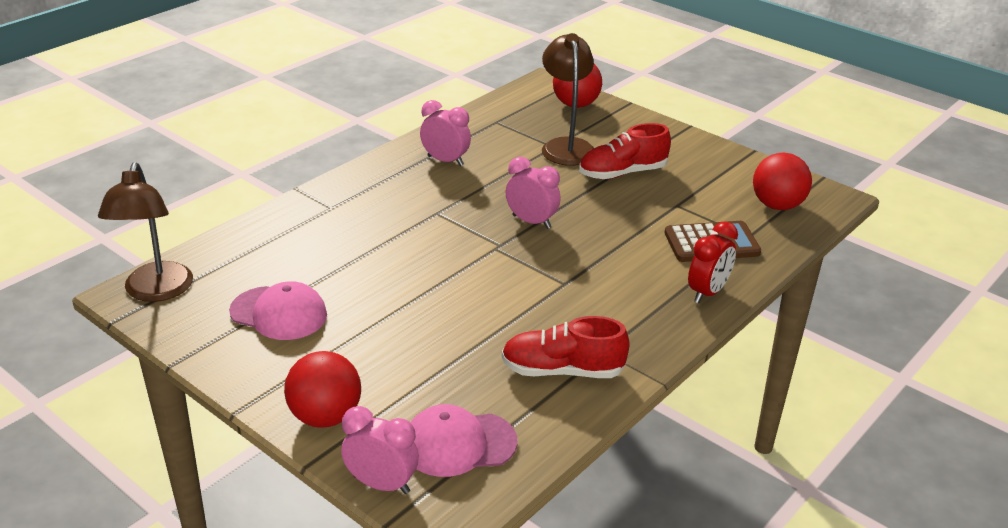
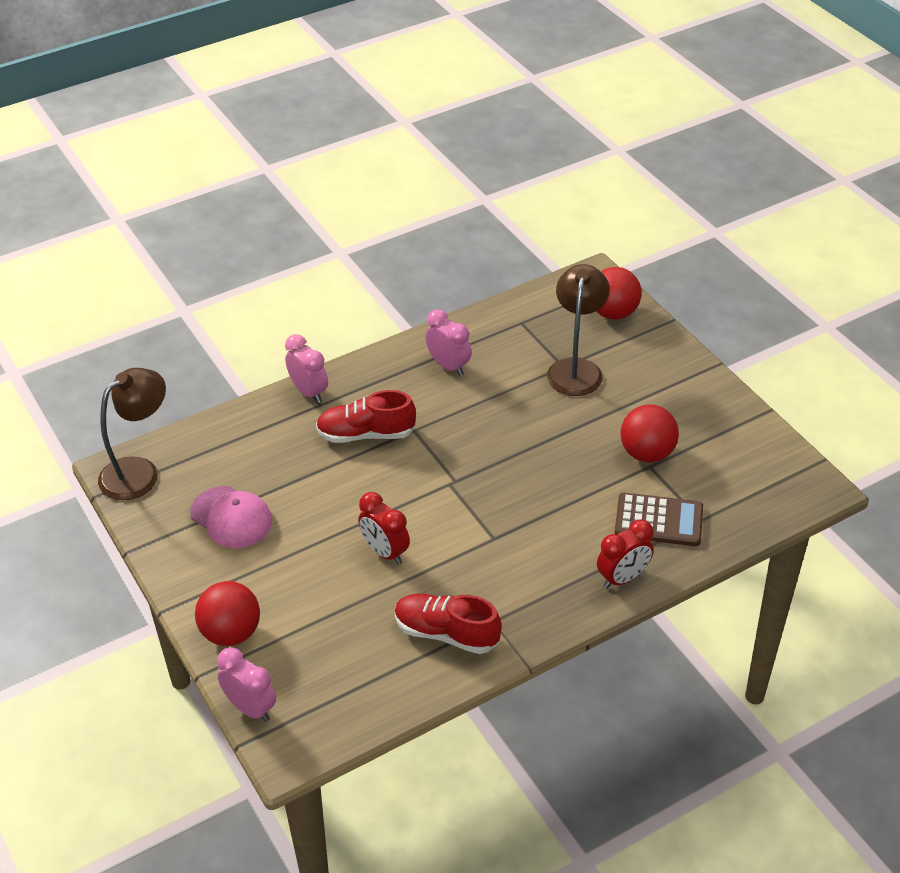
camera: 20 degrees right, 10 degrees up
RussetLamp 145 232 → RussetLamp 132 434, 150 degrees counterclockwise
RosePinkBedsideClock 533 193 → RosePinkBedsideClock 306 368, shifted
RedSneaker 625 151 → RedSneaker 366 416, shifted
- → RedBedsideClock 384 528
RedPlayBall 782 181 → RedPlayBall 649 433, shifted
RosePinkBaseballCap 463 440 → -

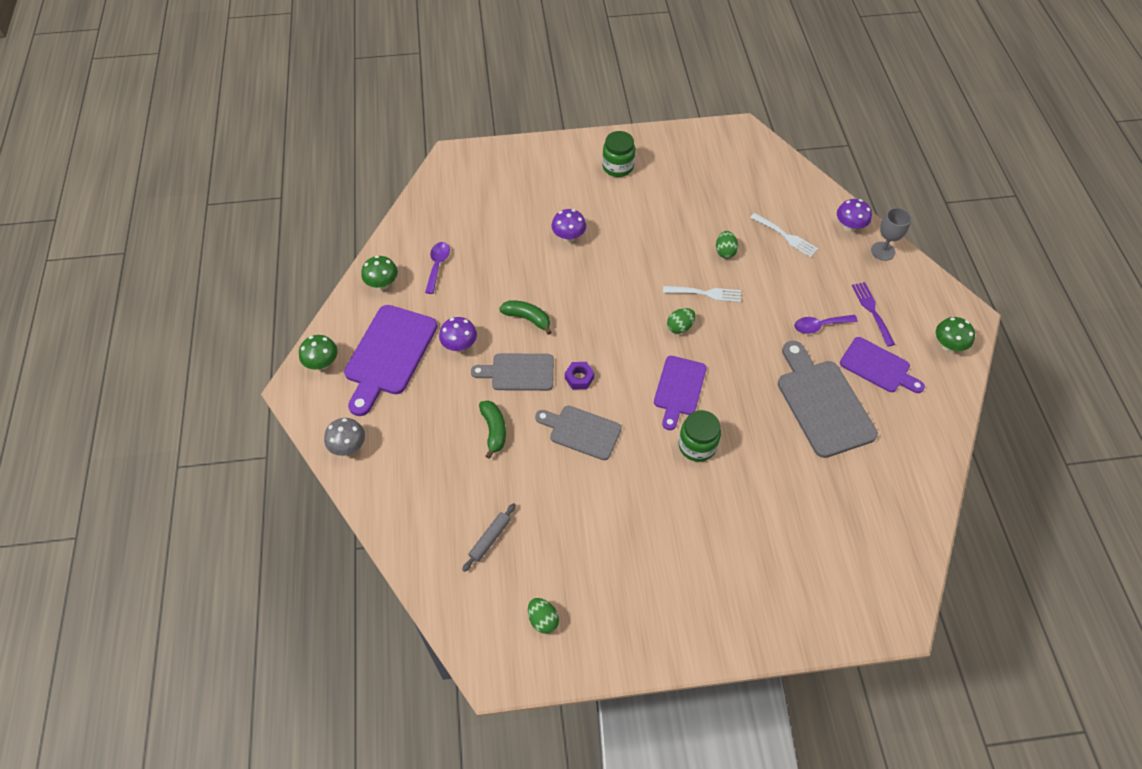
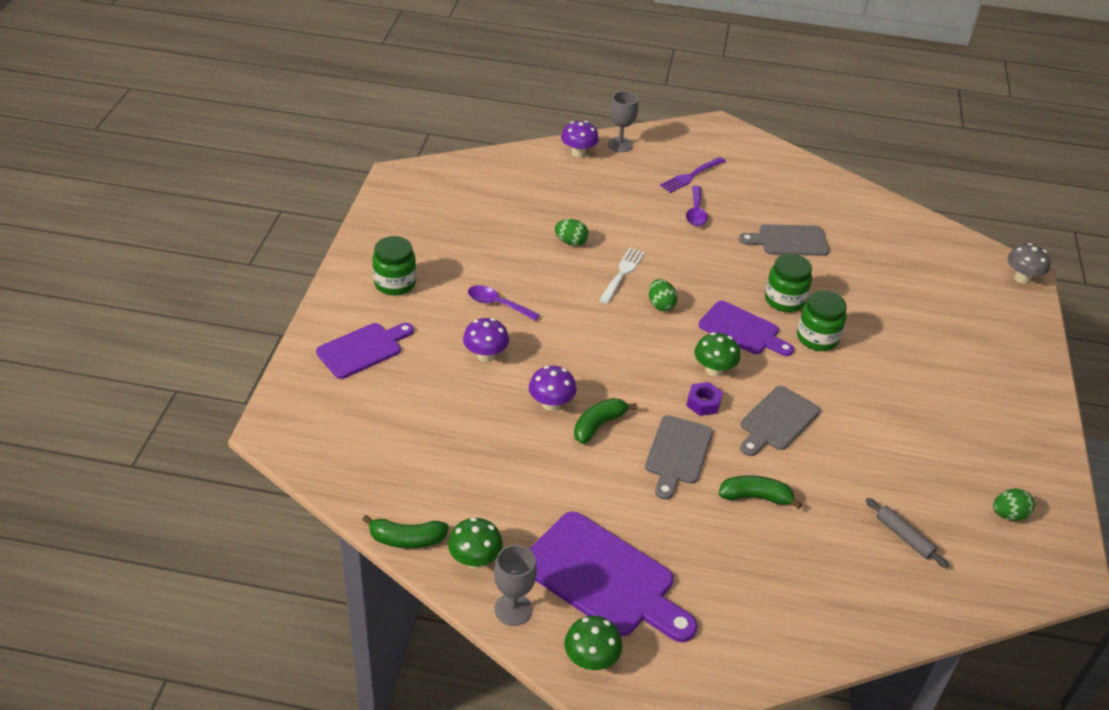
camera: 75 degrees left, 15 degrees down
VioletBreadBoard 882 365 → VioletBreadBoard 365 351, shifted
- → GreenBananaFruit 405 531
VioletTablespoon 437 268 → VioletTablespoon 504 303, shifted
- → GreyWineGlass 515 585
VioletMushroom 458 334 → VioletMushroom 552 388, shifted
VioletFork 873 314 → VioletFork 693 175, 45 degrees counterclockwise
GreenMushroom 955 334 → GreenMushroom 717 354, shifted
GreyBreadBoard 828 399 → GreyBreadBoard 784 240, x0.64
- → GreenJamJar 788 283
GreyMushroom 344 437 → GreyMushroom 1029 263, shifted
WhiteFork 784 235 → -

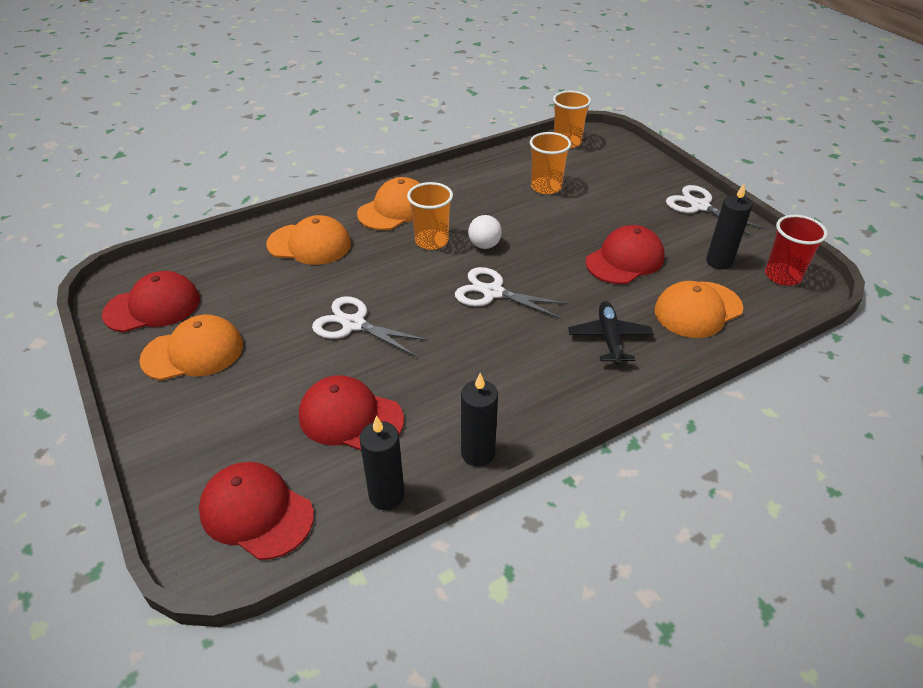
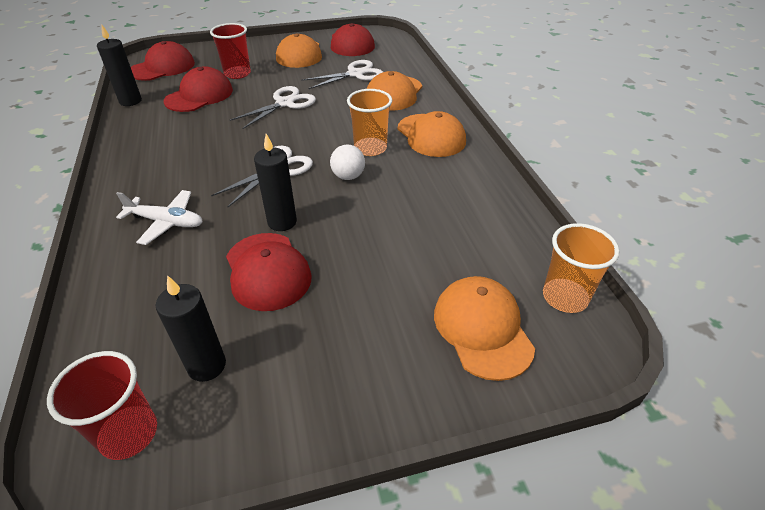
camera: 105 degrees right, 0 degrees up
BlackAeroplane 610 333 → WhiteAeroplane 159 217
- → RedTumbler 230 51
BlackWaxCandle 479 420 → BlackWaxCandle 275 182, shifted
WhiteShears 715 211 → WhiteShears 342 74, shifted
OrangeColouredBaseballCap 698 309 → OrangeColouredBaseballCap 484 328, shifted
OrangeColouredTumbler 550 163 → -

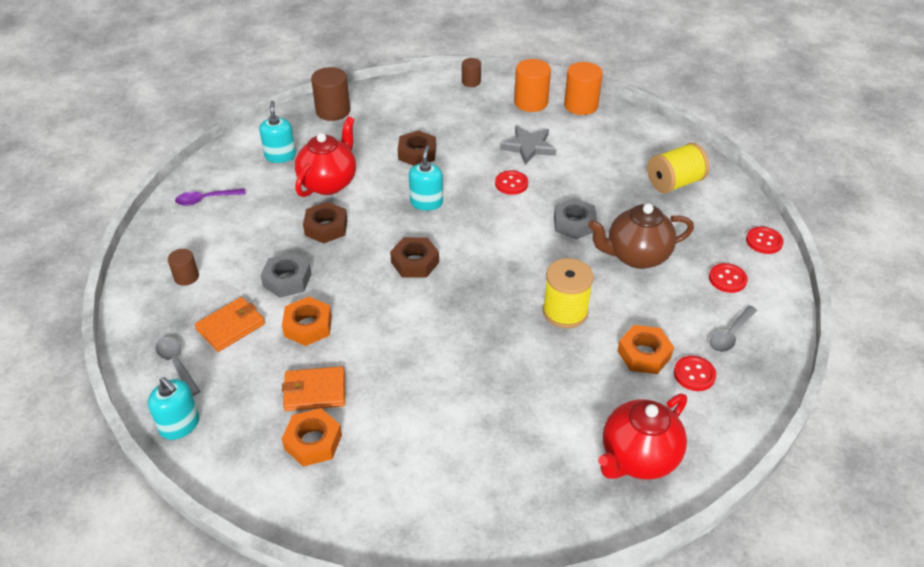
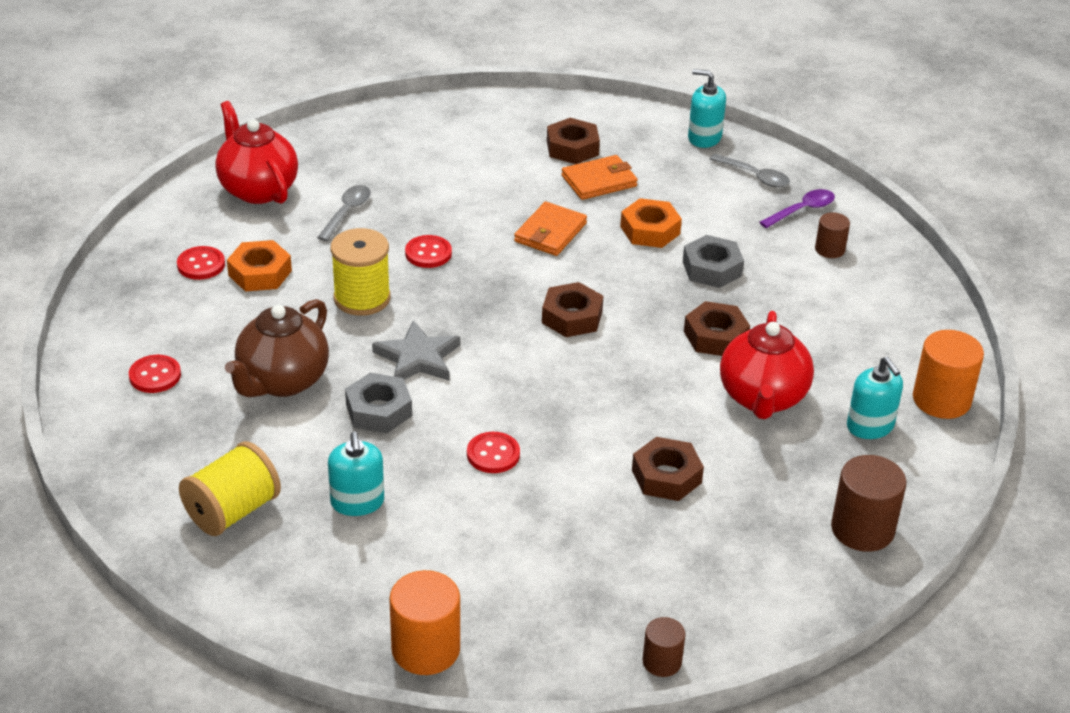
camera: 160 degrees right, 5 degrees down
RedTeapot 642 437 → RedTeapot 256 152, 60 degrees counterclockwise
RussetTeapot 641 236 → RussetTeapot 277 348, 150 degrees clockwise
GreyTablespoon 733 328 → GreyTablespoon 344 213, shifted
TurquoisePumpBottle 426 178 → TurquoisePumpBottle 356 474, shifted
GreyStar 528 145 → GreyStar 416 350, shifted
RedSewingButton 765 240 → RedSewingButton 428 251, shifted
OrangeColouredCardWallet 230 324 → OrangeColouredCardWallet 550 228, shifted
OrangeColouredHexagonNut 312 437 → RussetHexagonNut 573 141
VioletTablespoon 210 197 → VioletTablespoon 797 208, shifted
OrangeColouredCylinderShape 532 85 → OrangeColouredCylinderShape 948 374, shifted

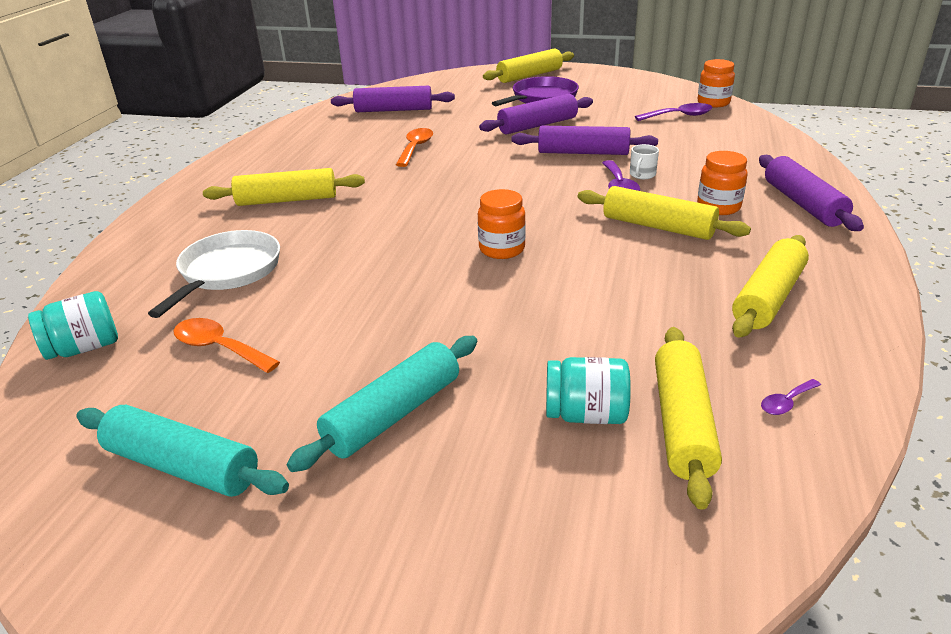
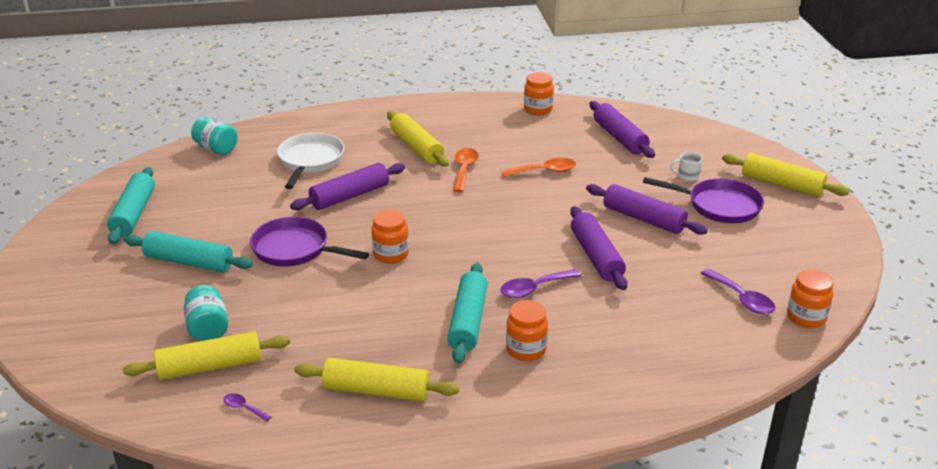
camera: 65 degrees right, 0 degrees up
- → VioletPan 309 242
WhitePan 214 274 → WhitePan 311 161, 75 degrees counterclockwise
VioletRollingPin 811 193 → VioletRollingPin 347 186, shifted
YellowRollingPin 664 213 → TurquoiseRollingPin 467 313
OrangeColouredTablespoon 227 345 → OrangeColouredTablespoon 466 170, shifted
- → OrangeColouredJamJar 539 93
WhiteCoffeeMug 644 161 → WhiteCoffeeMug 686 166, shifted

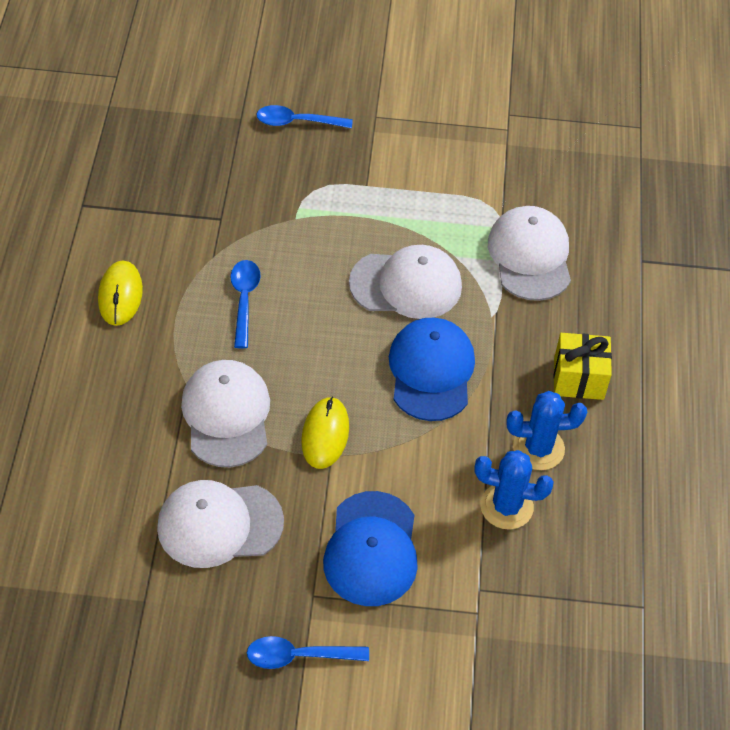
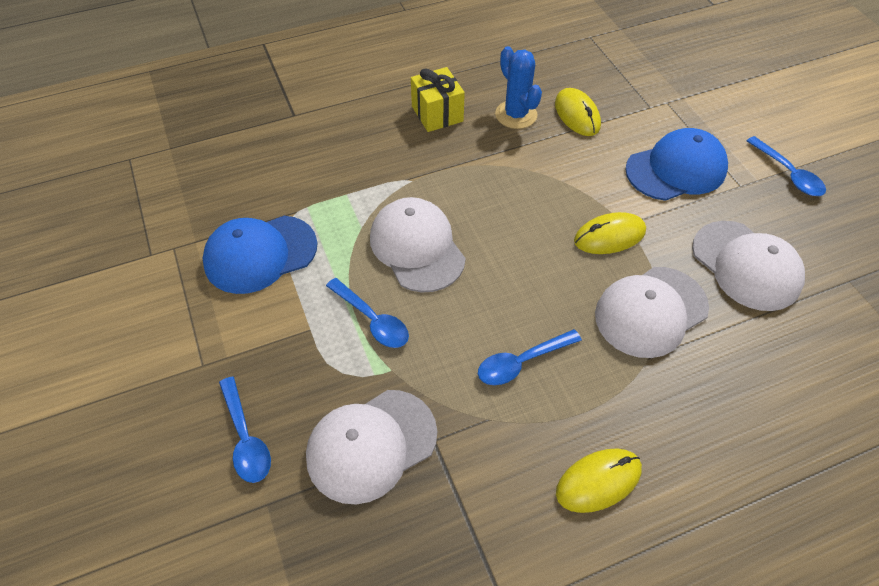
camera: 115 degrees left, 0 degrees up
RoyalBlueBaseballCap 432 369 → RoyalBlueBaseballCap 260 255, shifted
WhiteBaseballCap 529 253 → WhiteBaseballCap 371 447, shifted
- → RoyalBlueTablespoon 367 313
RoyalBluePricklyPlant 514 490 → YellowComputerMouse 578 112

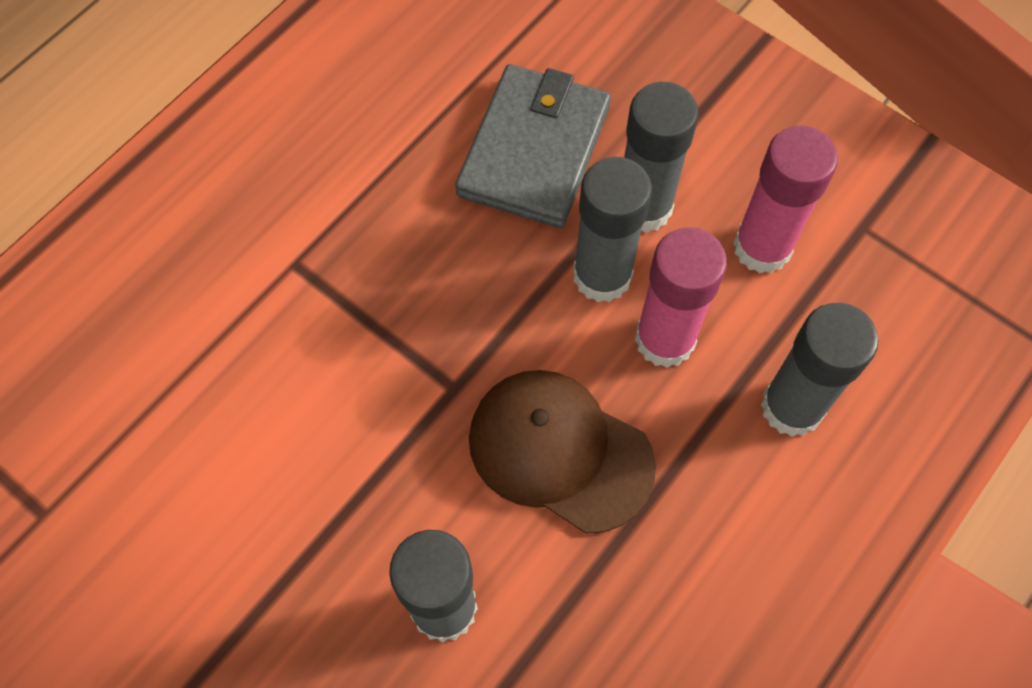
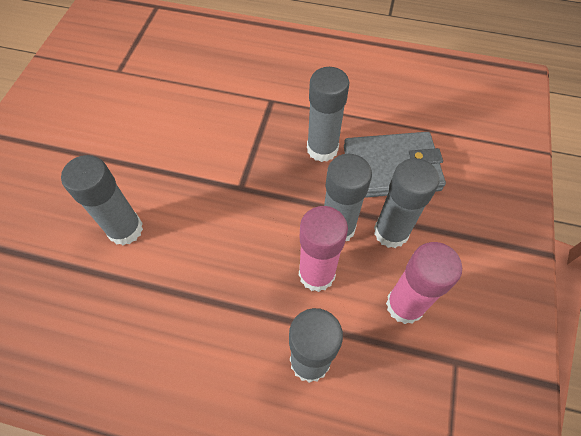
camera: 65 degrees right, 5 degrees down
- → GreyStickOfGlue 328 114
RussetBaseballCap 562 452 → -

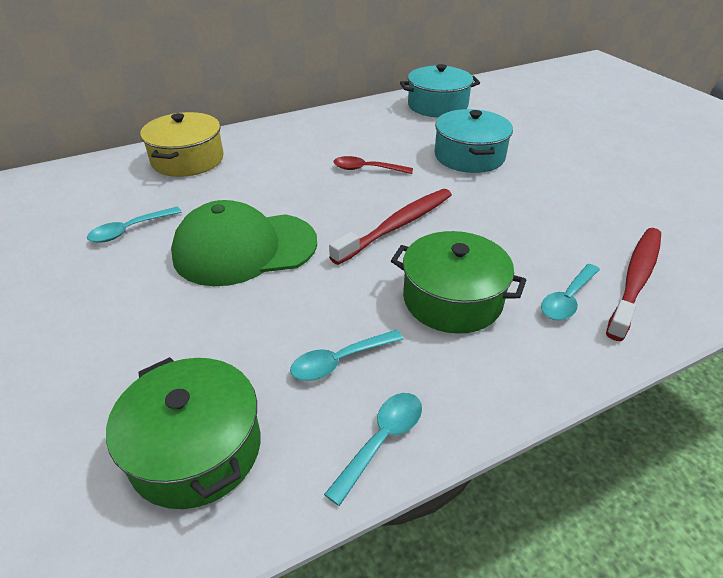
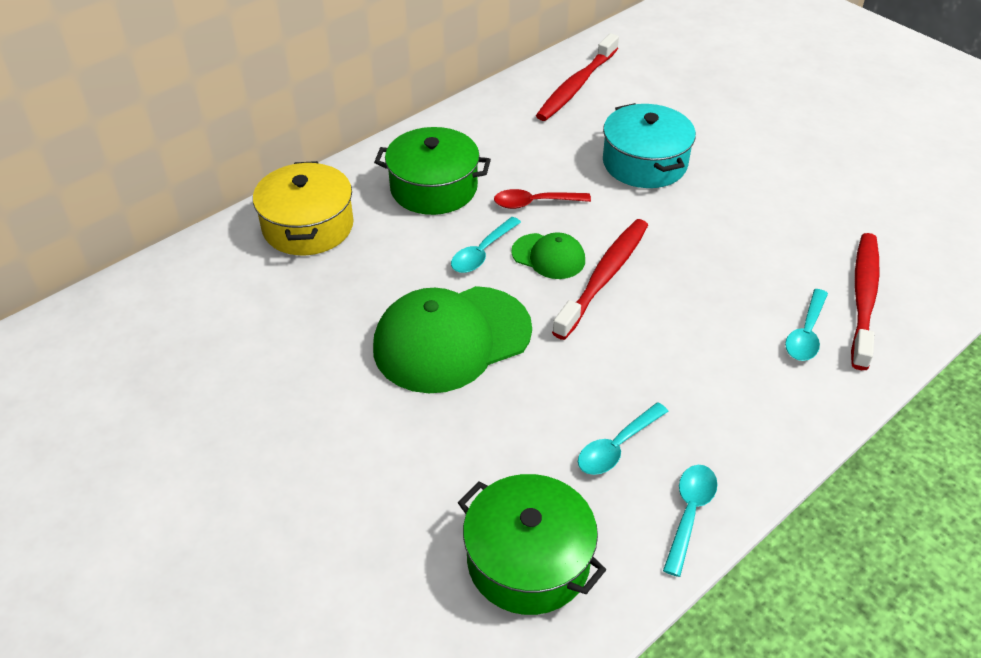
camera: 15 degrees left, 5 degrees up
GreenStockpot 458 282 → GreenStockpot 432 171, shifted
TurquoiseTablespoon 134 225 → TurquoiseTablespoon 486 245, shifted
- → GreenBaseballCap 548 255
TurquoiseStockpot 440 90 → RedToothbrush 577 77

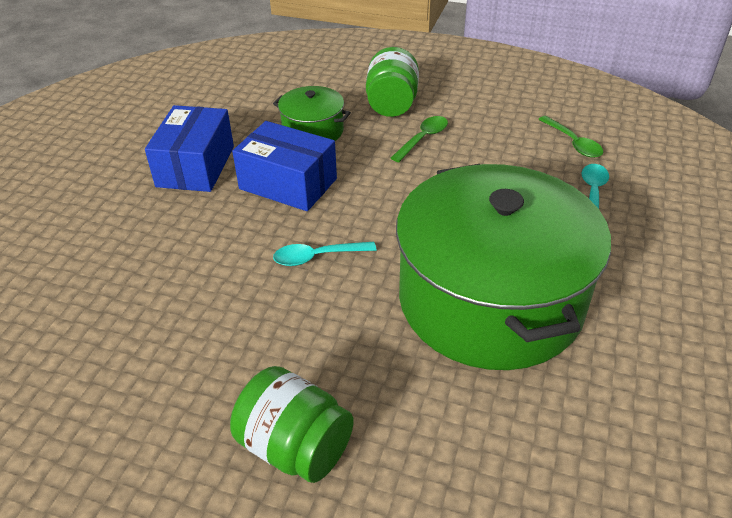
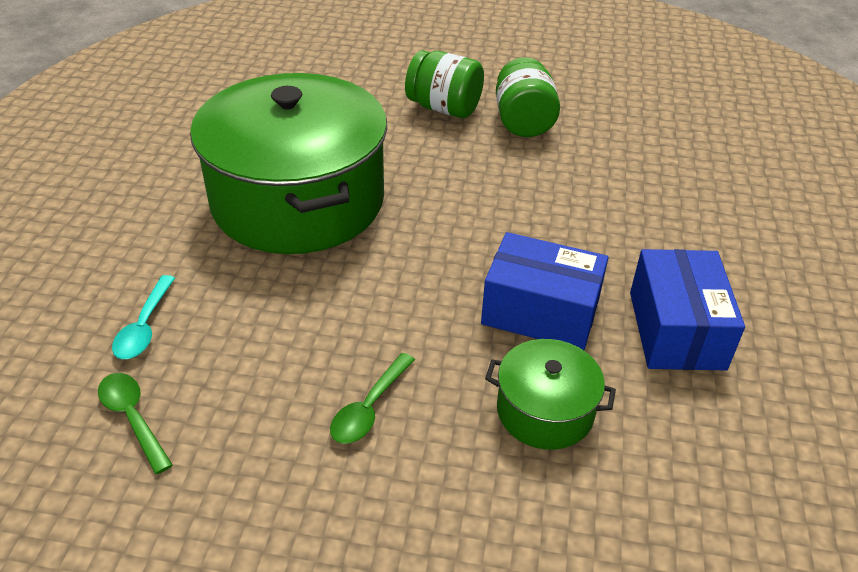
camera: 170 degrees right, 0 degrees up
GreenJamJar 392 82 → GreenJamJar 528 97, shifted
TurquoiseTablespoon 324 254 → -

